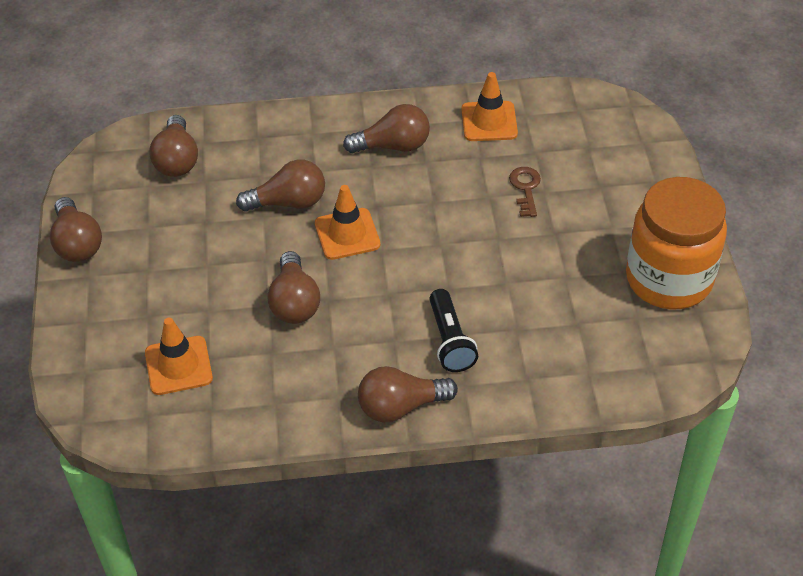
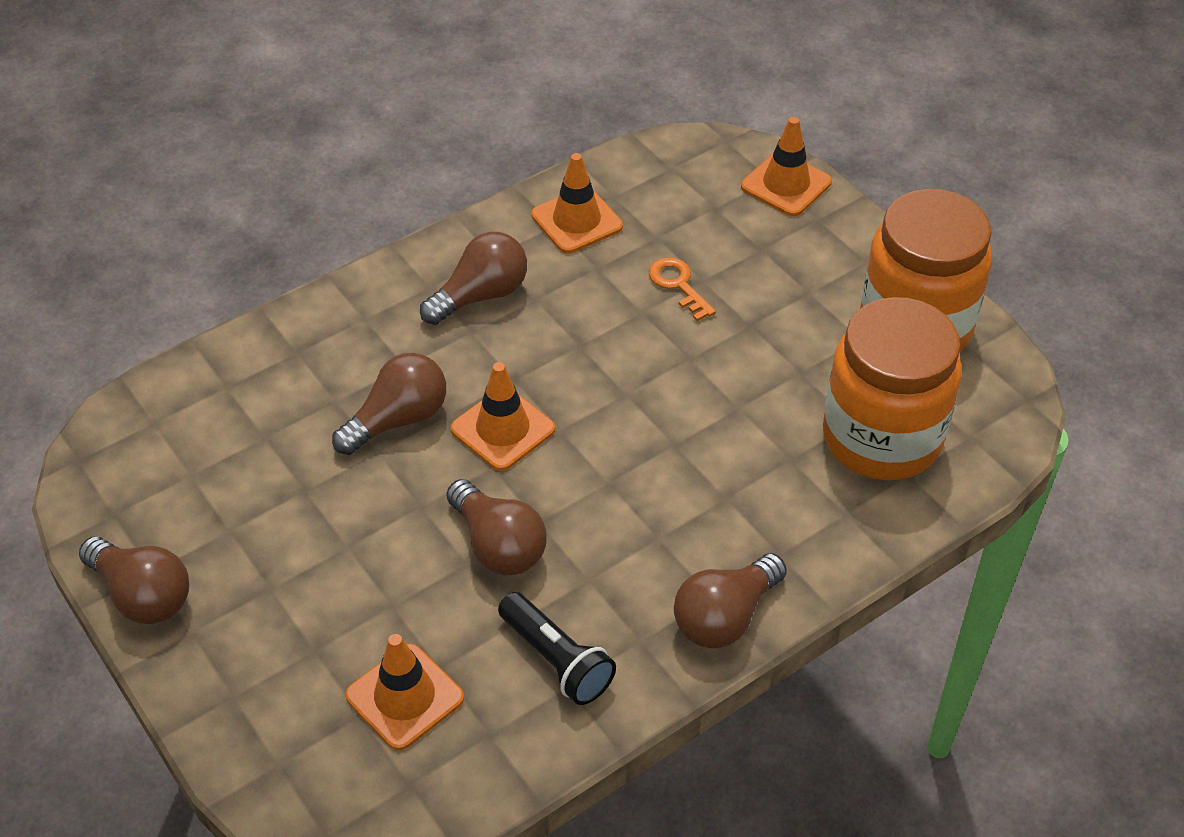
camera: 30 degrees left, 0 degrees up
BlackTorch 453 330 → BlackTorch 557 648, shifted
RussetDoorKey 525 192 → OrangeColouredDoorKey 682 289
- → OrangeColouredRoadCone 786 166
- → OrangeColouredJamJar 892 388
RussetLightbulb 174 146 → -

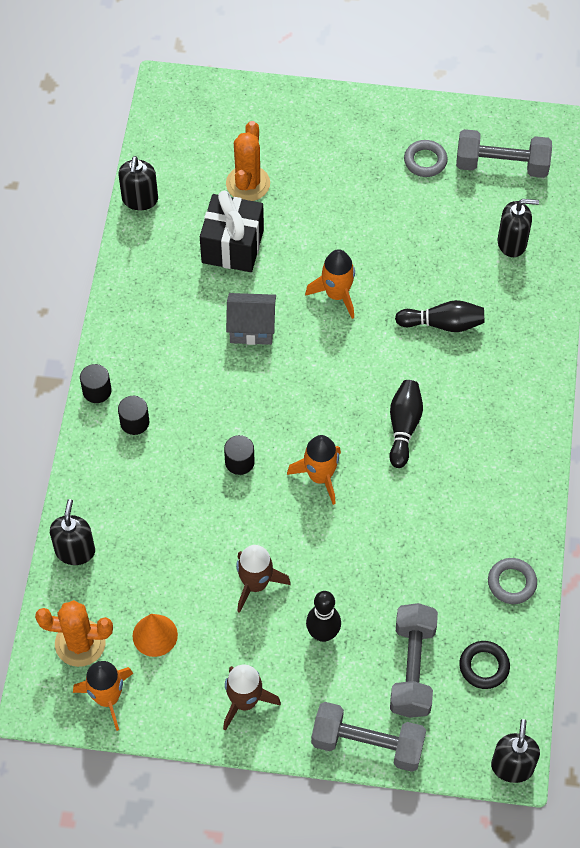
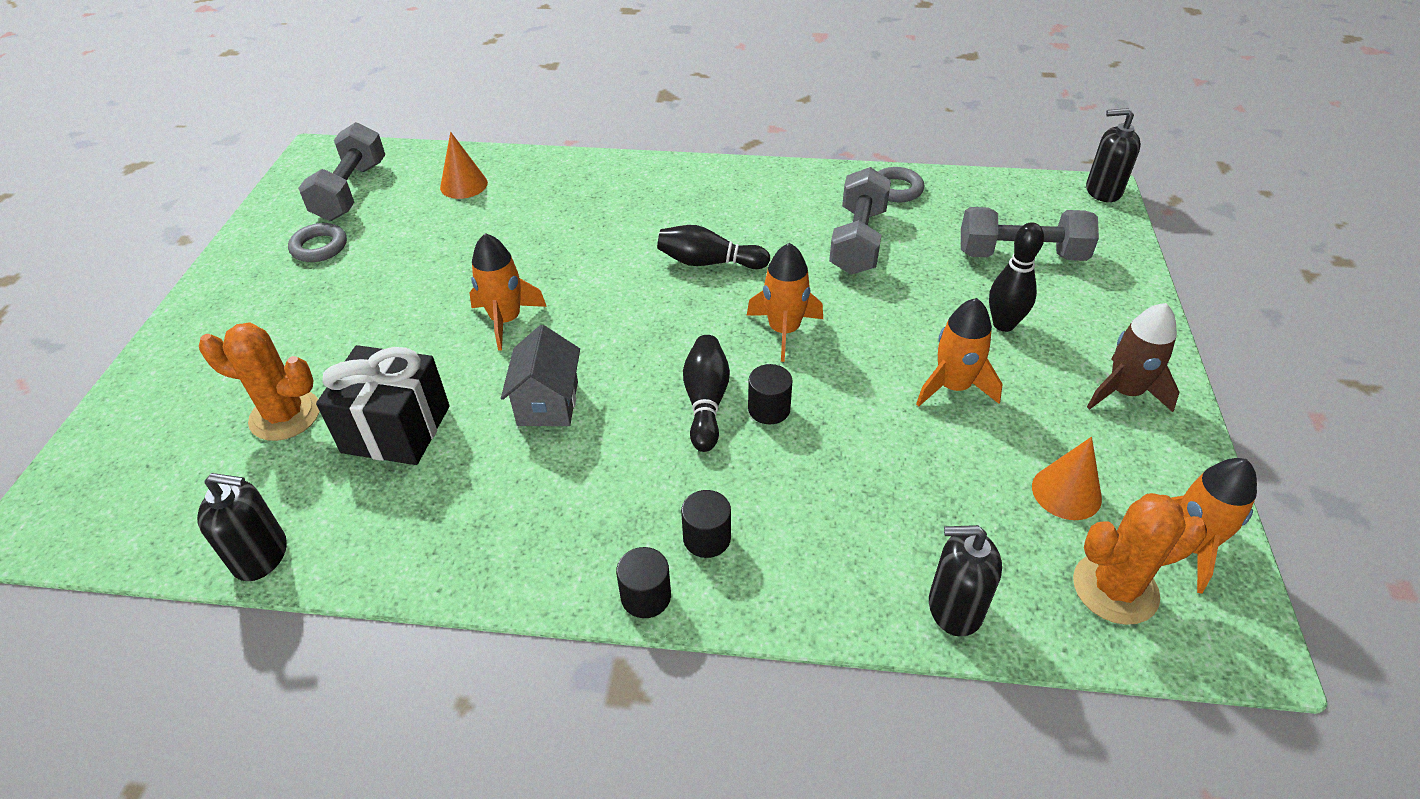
camera: 90 degrees left, 15 degrees down
BlackPumpBottle 518 228 → OrangeColouredConeShape 464 165
BlackBowlingPin 439 316 → BlackBowlingPin 706 393, shifted
GreyFreeWeight 368 737 → GreyFreeWeight 860 221, shifted
RussetRocket 263 579 → OrangeColouredRocket 959 352
OrangeColouredPricklyPlant 74 633 → OrangeColouredPricklyPlant 1140 559, 75 degrees clockwise
BlackRing 484 665 → -

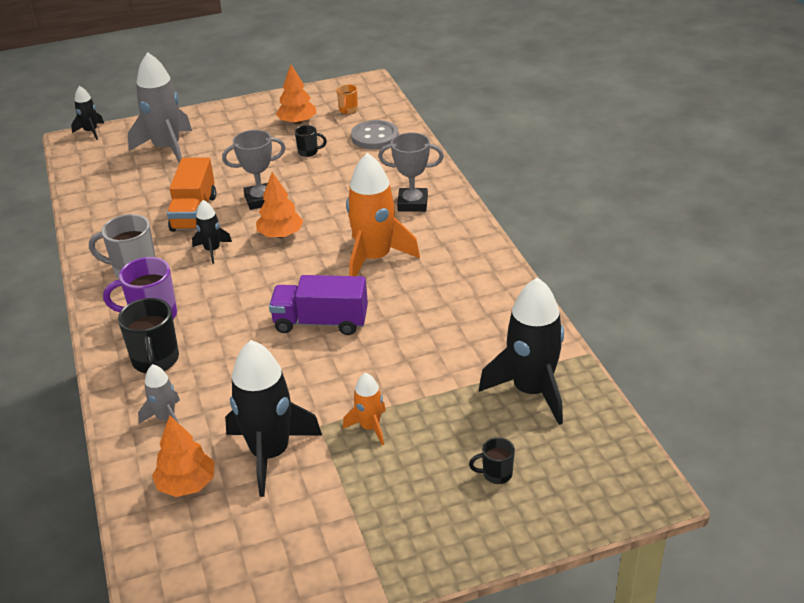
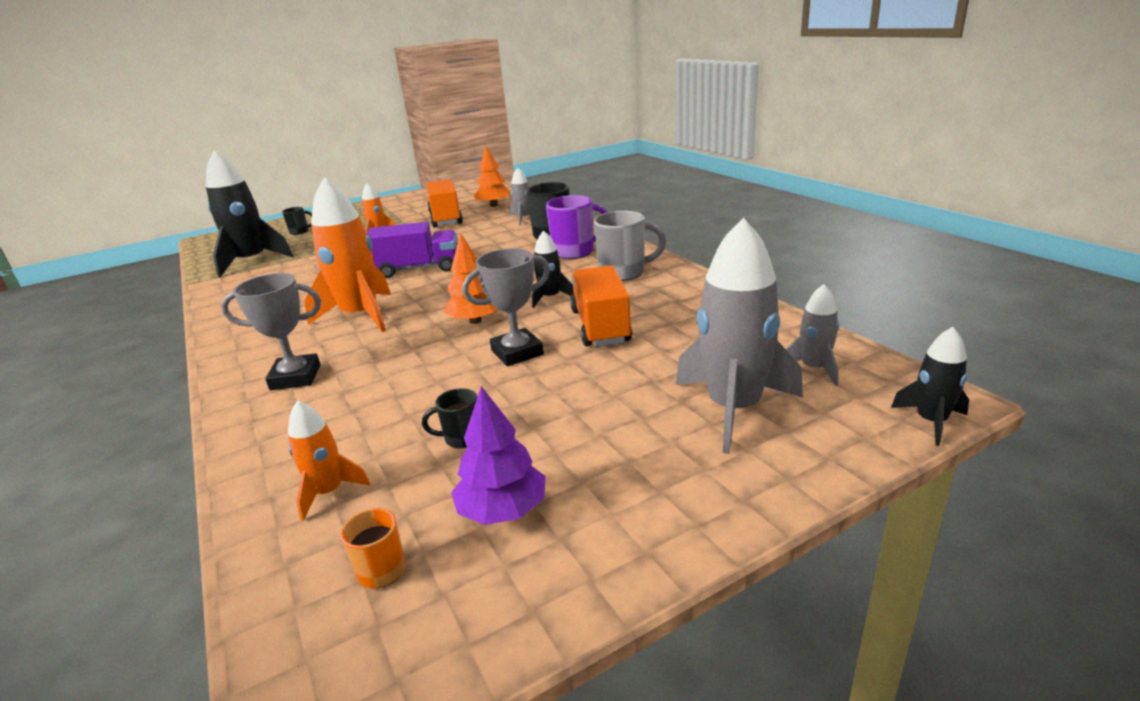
camera: 170 degrees right, 10 degrees down
GreySewingButton 374 134 → OrangeColouredRocket 329 460
BlackRocket 273 418 → OrangeColouredTruck 444 203
OrangeColouredFirTree 296 95 → VioletFirTree 498 455
- → GreyRocket 812 335

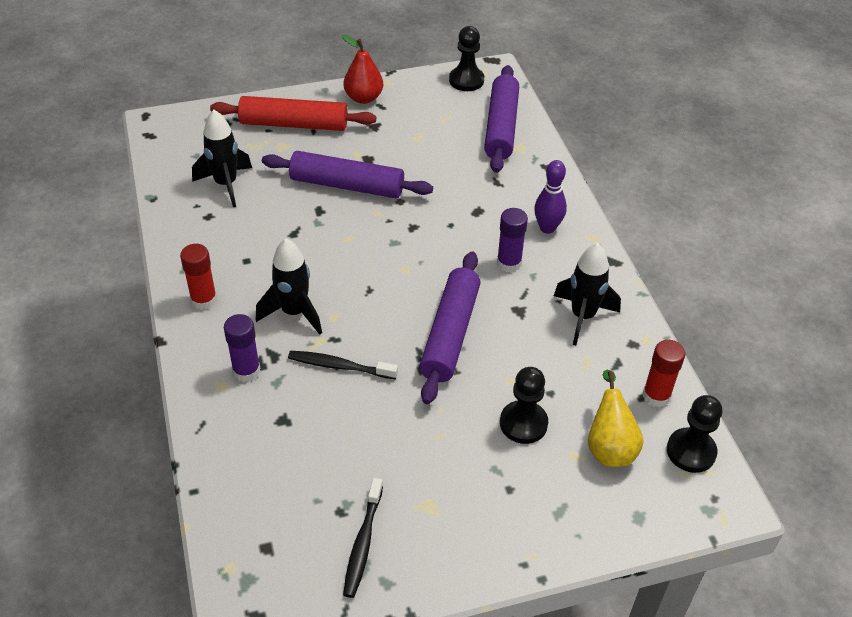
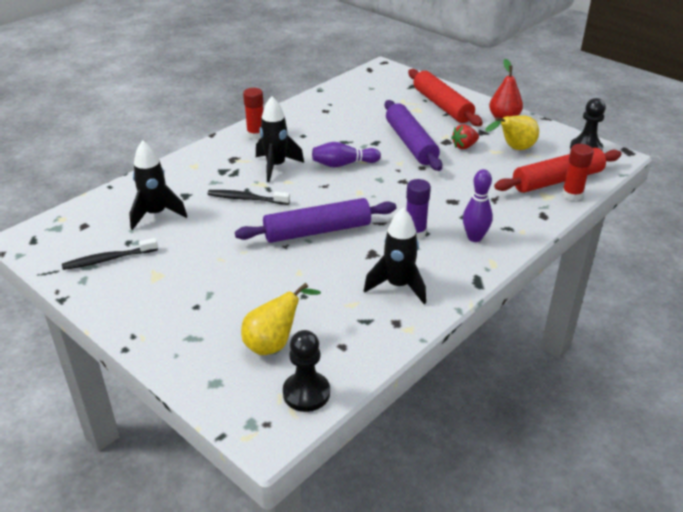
camera: 60 degrees right, 10 degrees down
BlackRocket 222 158 → BlackRocket 158 185, shifted
BlackToothbrush 343 365 → BlackToothbrush 248 197, 60 degrees counterclockwise
- → VioletBowlingPin 346 154
- → RedToyStrawberry 465 136
- → YellowPear 512 132
VioletRollingPin 501 119 → RedRollingPin 557 170
RedStickOfGlue 664 373 → RedStickOfGlue 578 172, shifted
VioletStickOfGlue 242 348 → -
BlackGamePawn 524 405 → -

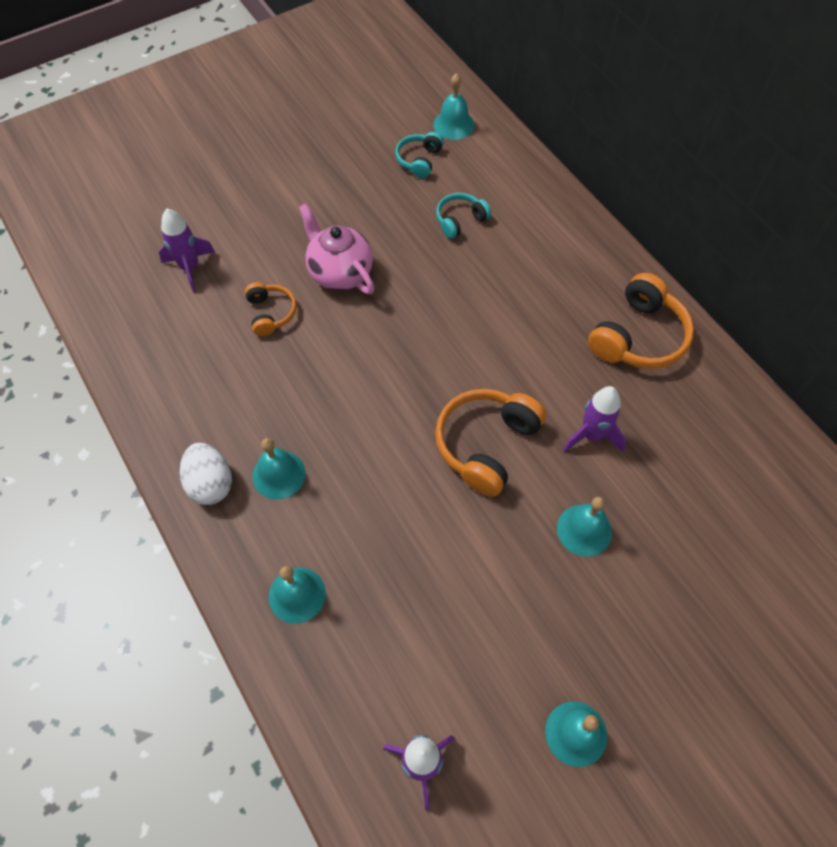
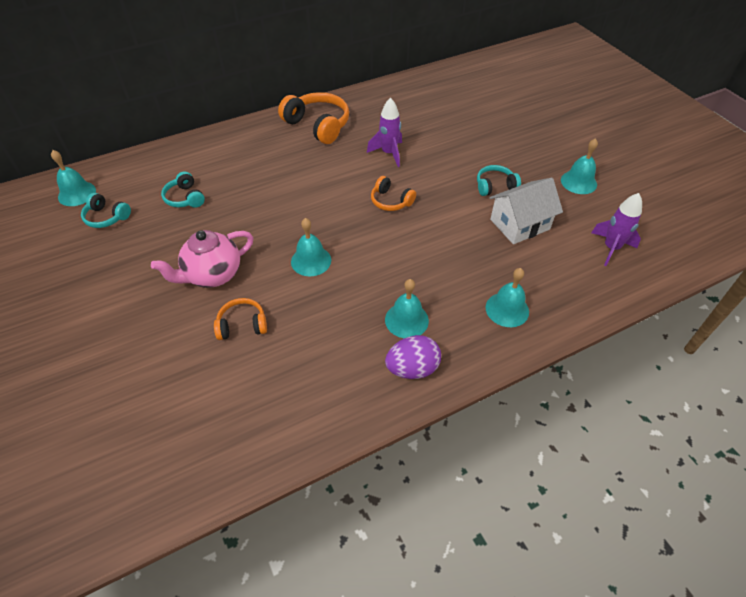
camera: 85 degrees left, 10 degrees down
TurquoiseSchoolBell 584 527 → TurquoiseSchoolBell 311 247, shifted
OrangeColouredOverEarHeadphones 490 443 → OrangeColouredOverEarHeadphones 393 193, x0.57
WhiteToyEgg 206 474 → VioletToyEgg 413 357
- → TurquoiseOverEarHeadphones 499 180
- → WhiteHouse 526 211
VioletRocket 187 250 → -

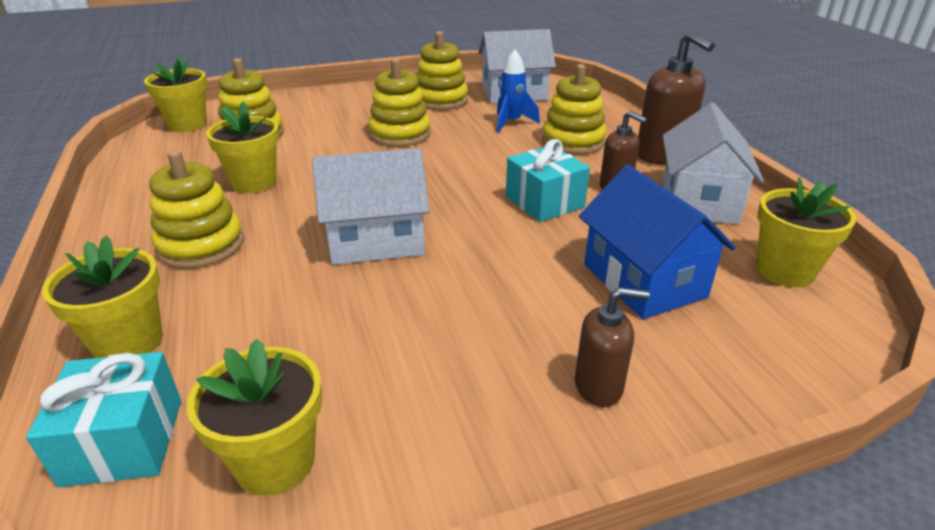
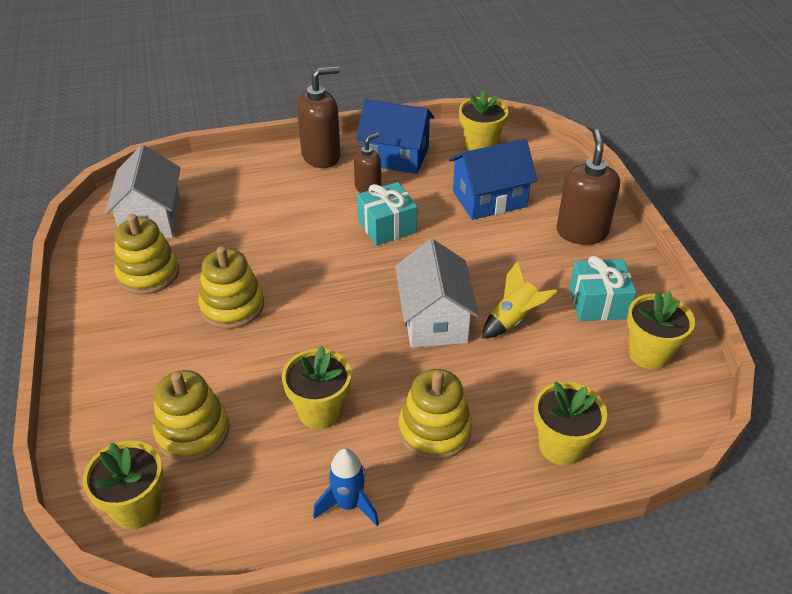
camera: 85 degrees left, 10 degrees up
RoyalBlueRocket 518 91 → RoyalBlueRocket 346 487, shifted
WhiteHouse 713 163 → RoyalBlueHouse 395 136
- → YellowRocket 519 300
RussetPumpBottle 612 347 → RussetPumpBottle 588 187, x1.67
TurquoiseWrappedGift 103 420 → TurquoiseWrappedGift 602 288, shifted
YellowRingStacker 574 109 → -

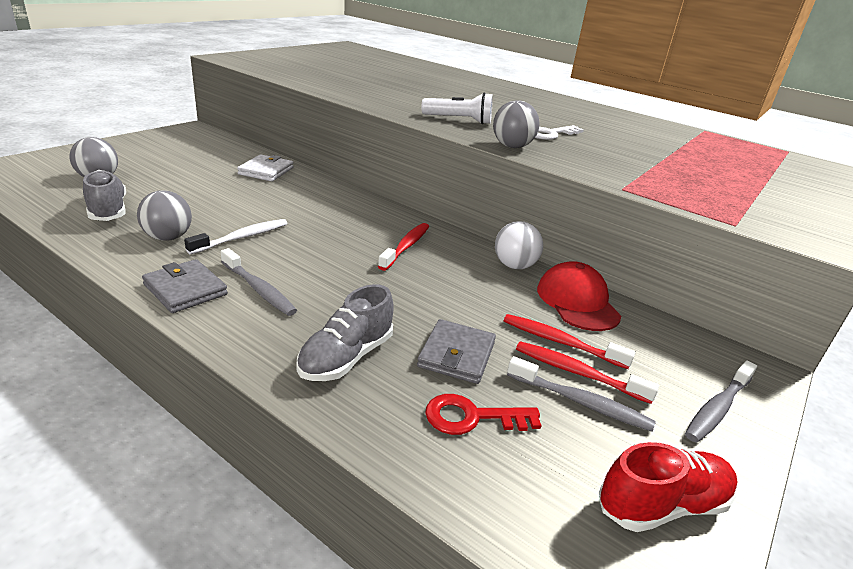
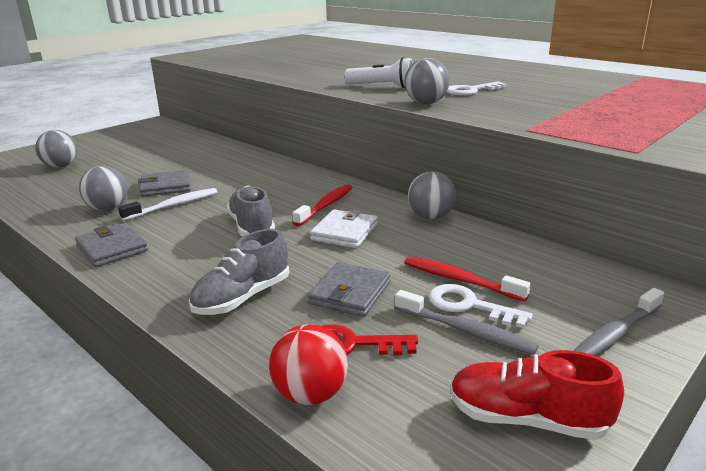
camera: 10 degrees right, 5 degrees down
- → GreyCardWallet 164 183
GreySneaker 104 195 → GreySneaker 251 210, shifted
- → RedPlayBall 308 364
WhiteCardWallet 265 167 → WhiteCardWallet 344 228, shifted
WhitePlayBall 519 245 → GreyPlayBall 432 195
RedToothbrush 587 372 → WhiteDoorKey 481 306
RedSneaker 668 487 → RedSneaker 537 395, 150 degrees counterclockwise
GreyToothbrush 259 282 → -
RedBaseballCap 579 296 → -

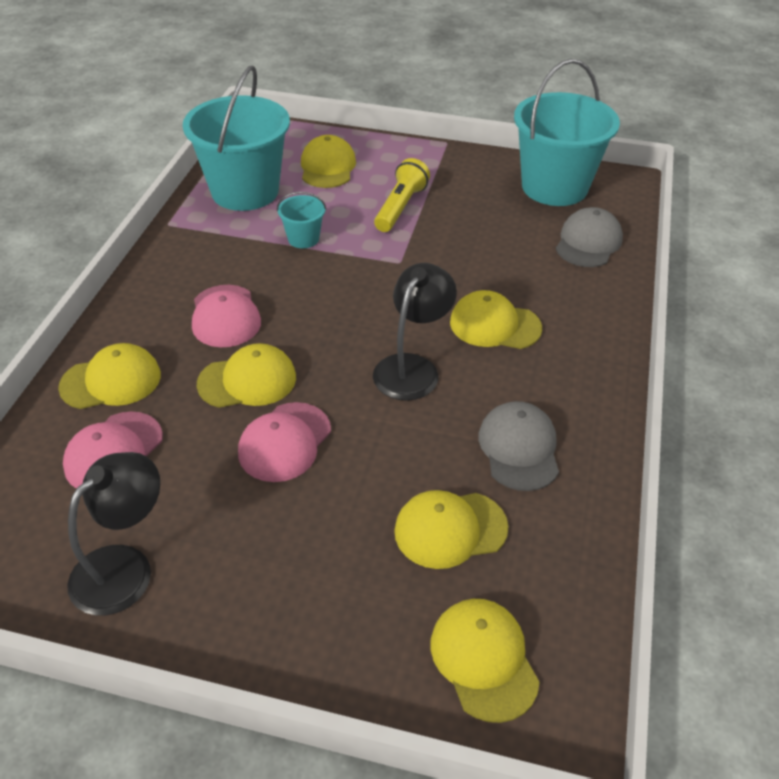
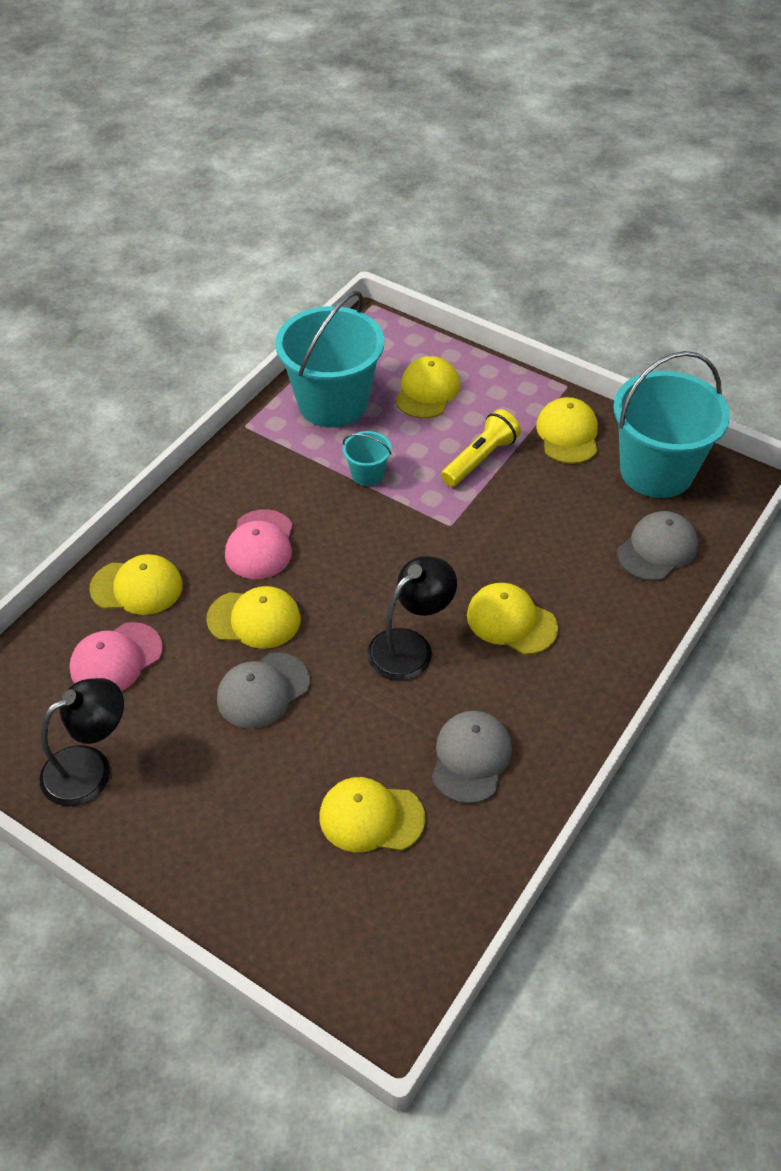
camera: 20 degrees right, 5 degrees up
RosePinkBaseballCap 284 442 → GreyBaseballCap 263 690
YellowBaseballCap 485 661 → YellowBaseballCap 567 430, shifted

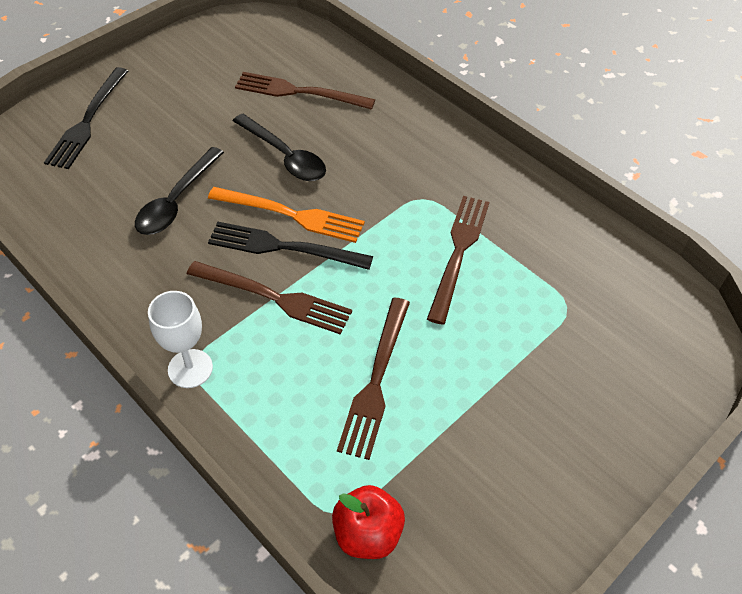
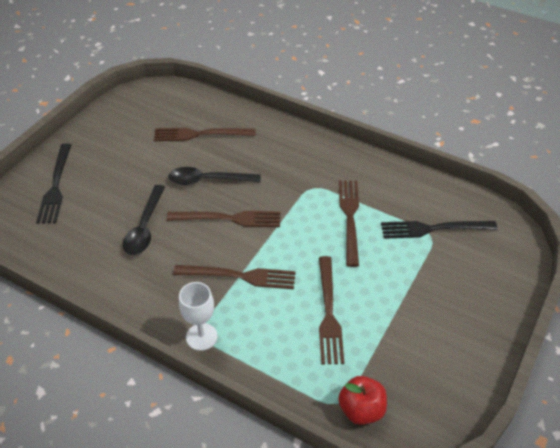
camera: 15 degrees left, 5 degrees down
OrangeColouredFork 286 215 → RussetFork 224 219
BlackTablespoon 279 147 → BlackTablespoon 214 176, 150 degrees clockwise
BlackFork 290 246 → BlackFork 439 230, shifted

